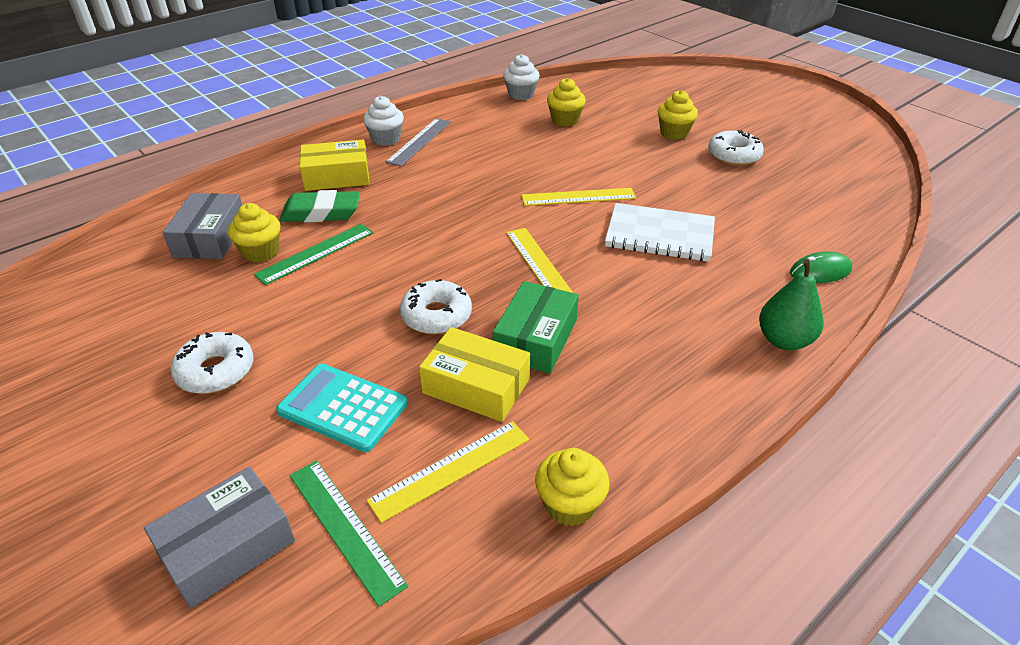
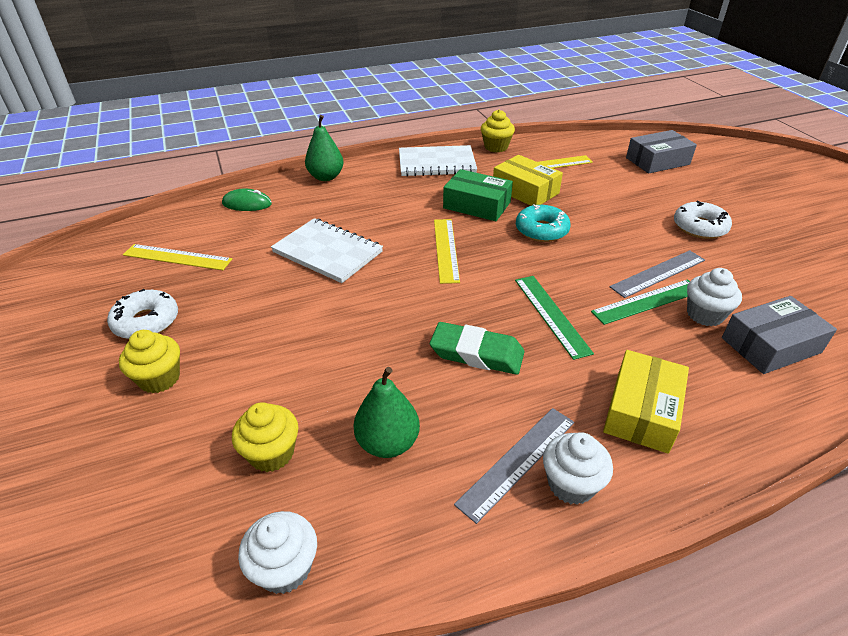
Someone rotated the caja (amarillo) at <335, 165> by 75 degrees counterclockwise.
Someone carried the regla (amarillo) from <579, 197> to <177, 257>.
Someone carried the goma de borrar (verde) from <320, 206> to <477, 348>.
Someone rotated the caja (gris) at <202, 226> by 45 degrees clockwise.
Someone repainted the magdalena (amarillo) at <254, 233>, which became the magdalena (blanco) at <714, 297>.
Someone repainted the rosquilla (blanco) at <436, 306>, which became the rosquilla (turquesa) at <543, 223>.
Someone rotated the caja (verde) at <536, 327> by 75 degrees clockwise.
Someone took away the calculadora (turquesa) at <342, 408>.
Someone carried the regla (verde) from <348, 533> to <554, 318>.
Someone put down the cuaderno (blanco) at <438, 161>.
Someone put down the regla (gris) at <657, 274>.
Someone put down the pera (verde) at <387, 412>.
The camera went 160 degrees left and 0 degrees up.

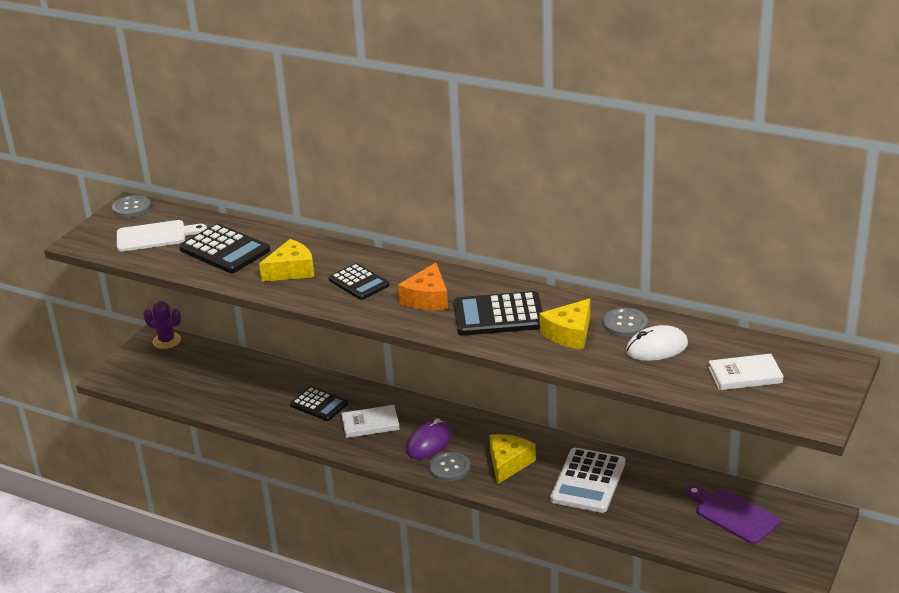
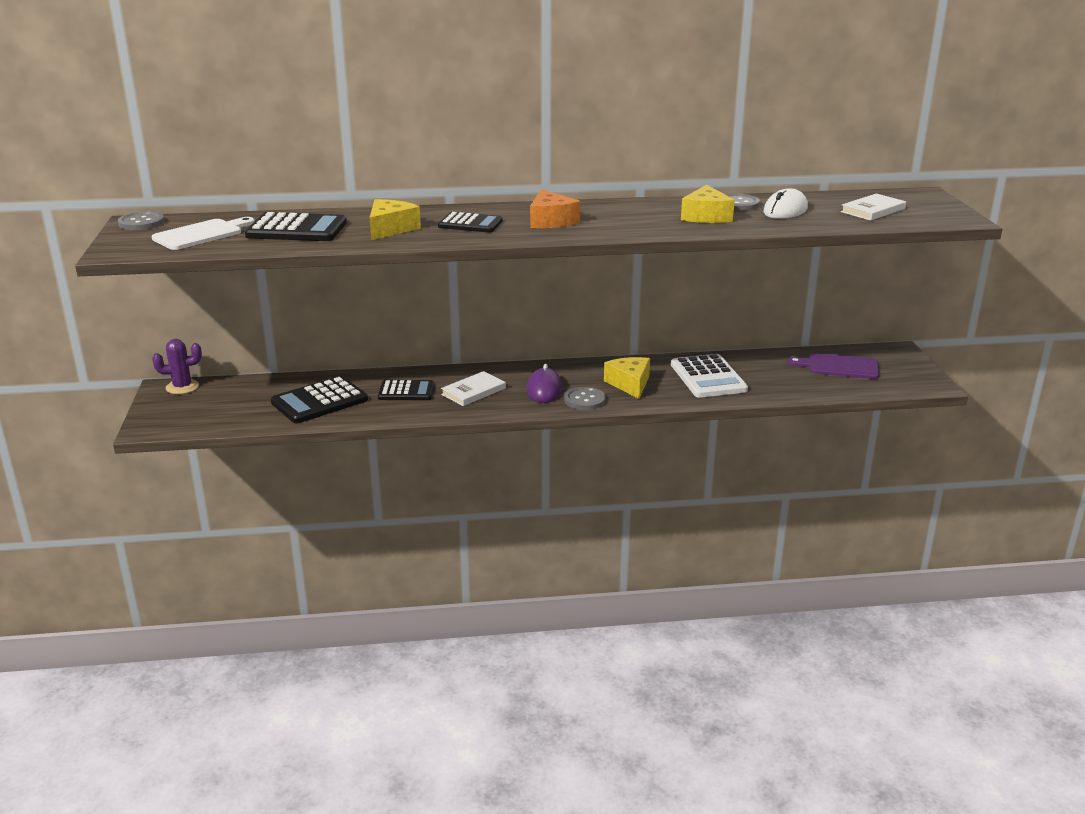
Someone carried the calculadora (negro) from <498, 313> to <319, 399>.
The camera went 35 degrees left and 5 degrees down.

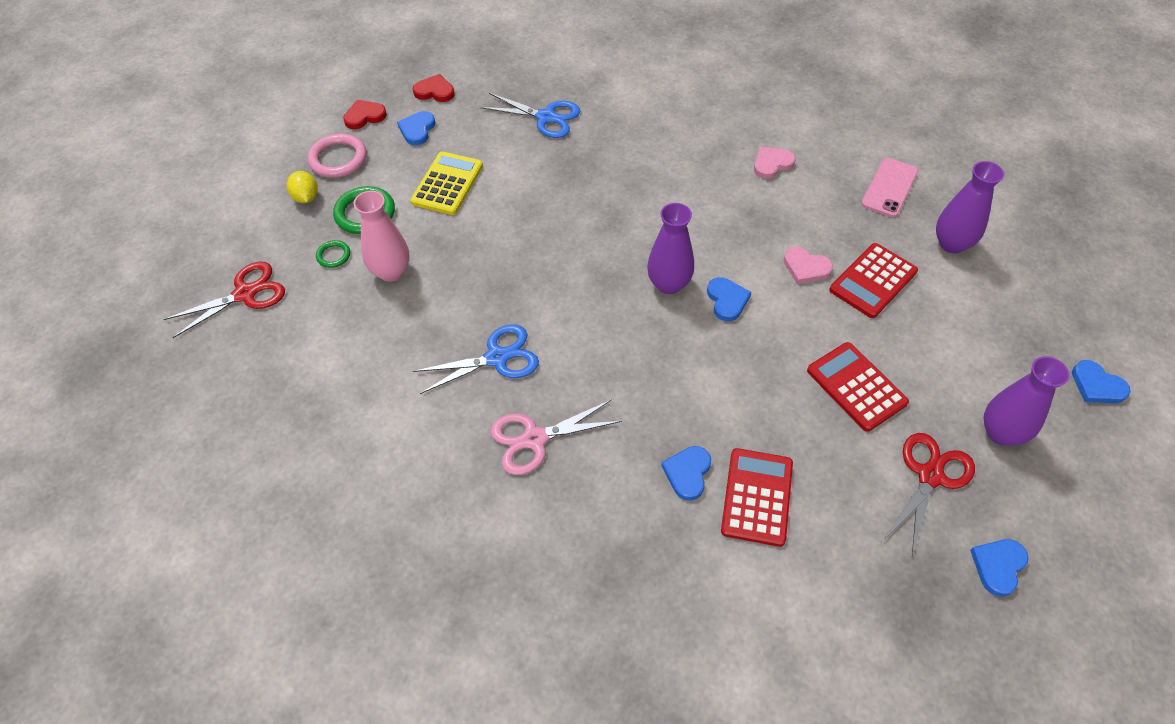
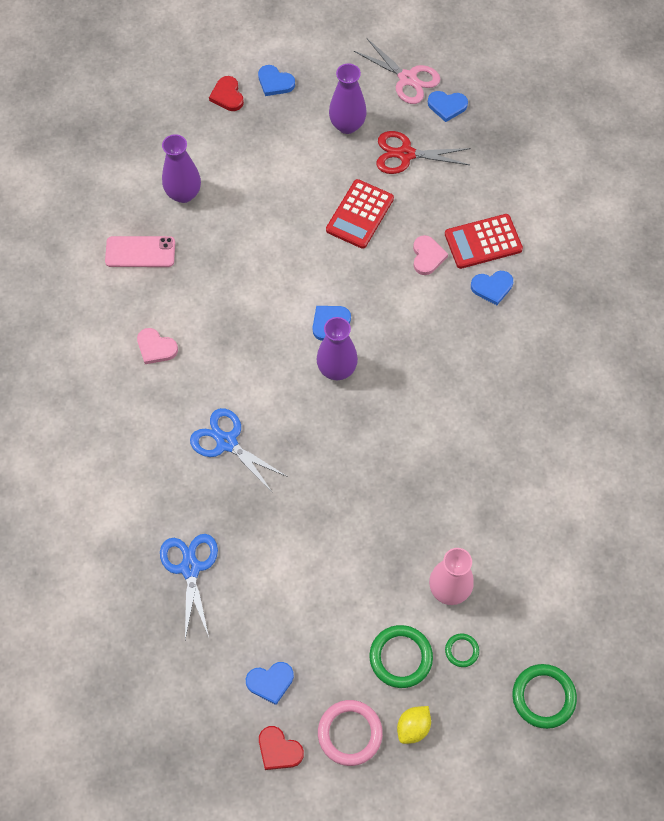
Someone carried the corazón (rojo) from <434, 88> to <226, 93>.
Someone took away the calculadora (amarillo) at <446, 183>.
Someone took away the calculadora (rojo) at <873, 280>.
Someone carried the corazón (rosa) from <808, 265> to <430, 255>.
Someone swapped the tijeras (rojo) at <224, 299> for the anillo (verde) at <544, 696>.
Someone carried the tijeras (azul) from <476, 359> to <239, 450>.
Someone rotated the corazón (azul) at <1101, 381> by 105 degrees clockwise.
Someone carried the tijeras (rosa) from <556, 437> to <397, 71>.
The camera went 120 degrees left and 10 degrees up.

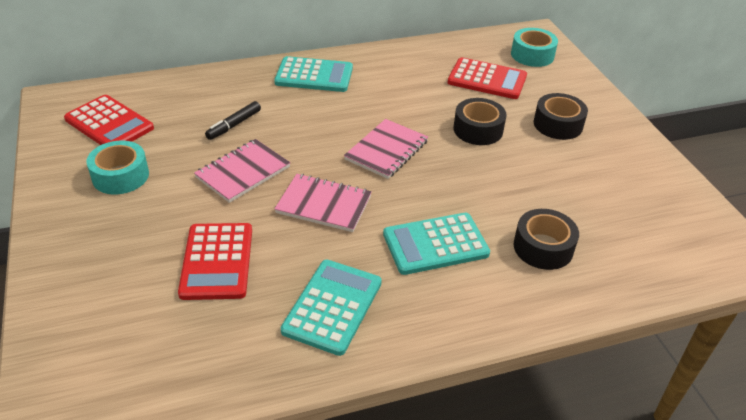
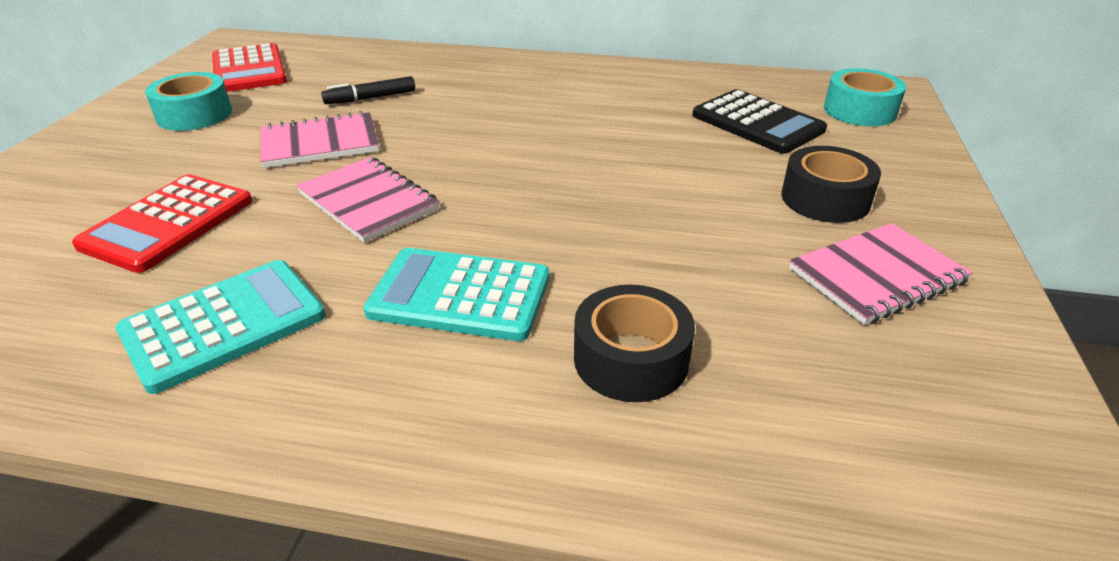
Someone took away the calculadora (turquesa) at <313, 74>.
Someone repainted the calculadora (rojo) at <487, 78>, which became the calculadora (negro) at <759, 121>.
Someone took away the cinta adhesiva (negro) at <480, 121>.
Someone carried the cuaderno (rosa) from <386, 149> to <881, 274>.
The camera went 30 degrees right and 5 degrees down.

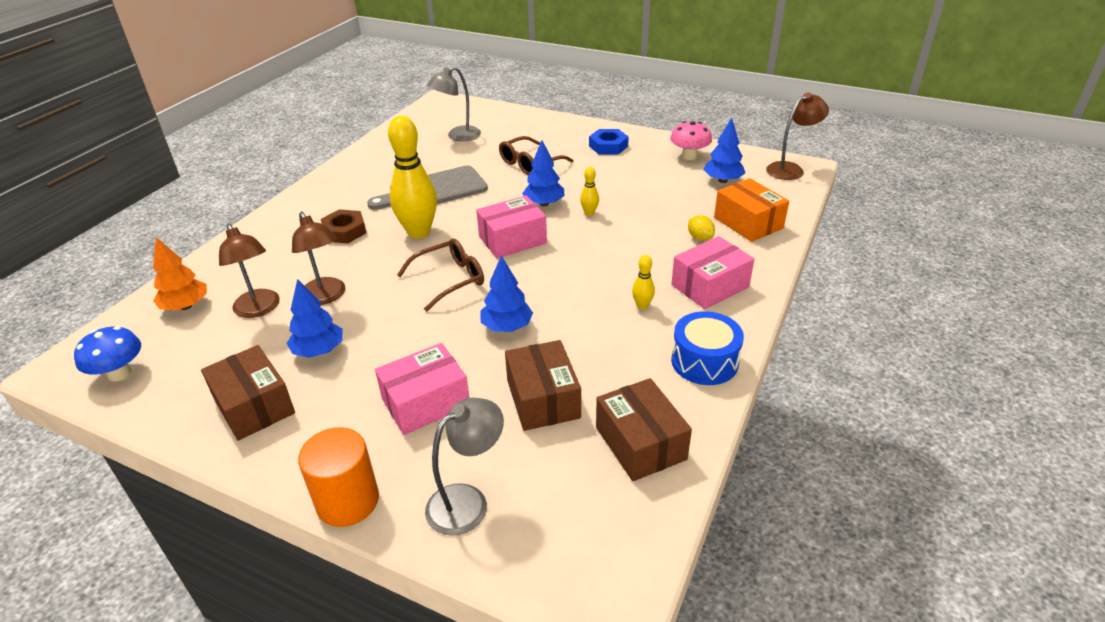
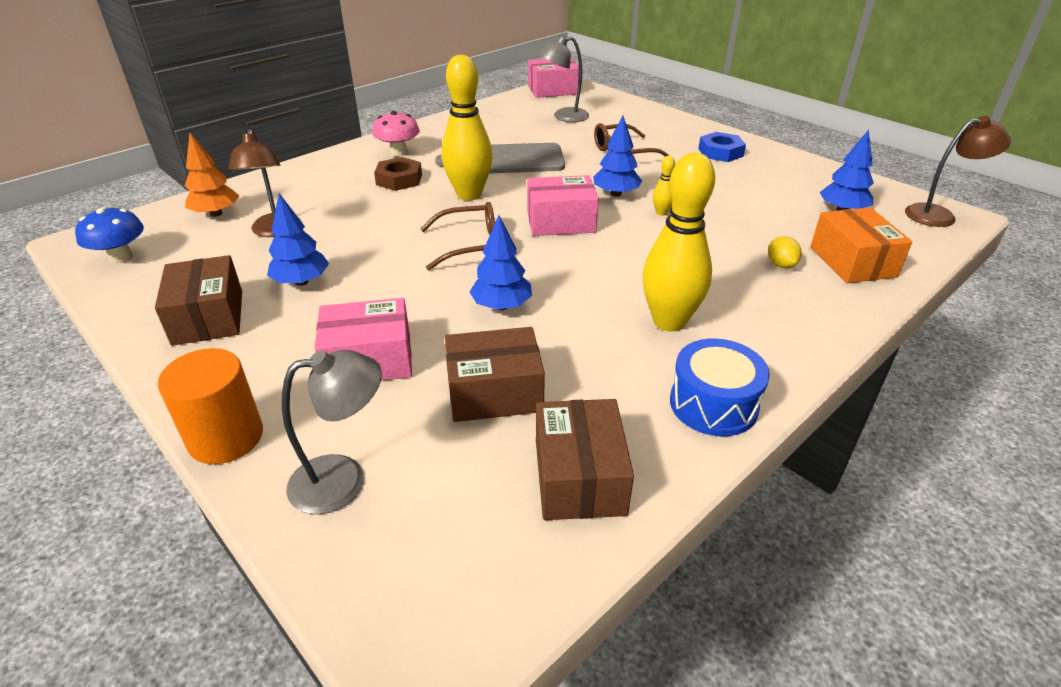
Someone carried the seta (rosa) from <691, 140> to <396, 133>.
Someone took away the lámpara (marrón) at <318, 258>.
Someone carried the caja (rosa) from <712, 272> to <553, 78>.
Someone scaled the bolo (amarillo) at <643, 282> by 2.33.
Someone rotated the caja (marrón) at <543, 385> by 75 degrees clockwise.
The camera went 20 degrees right and 0 degrees up.

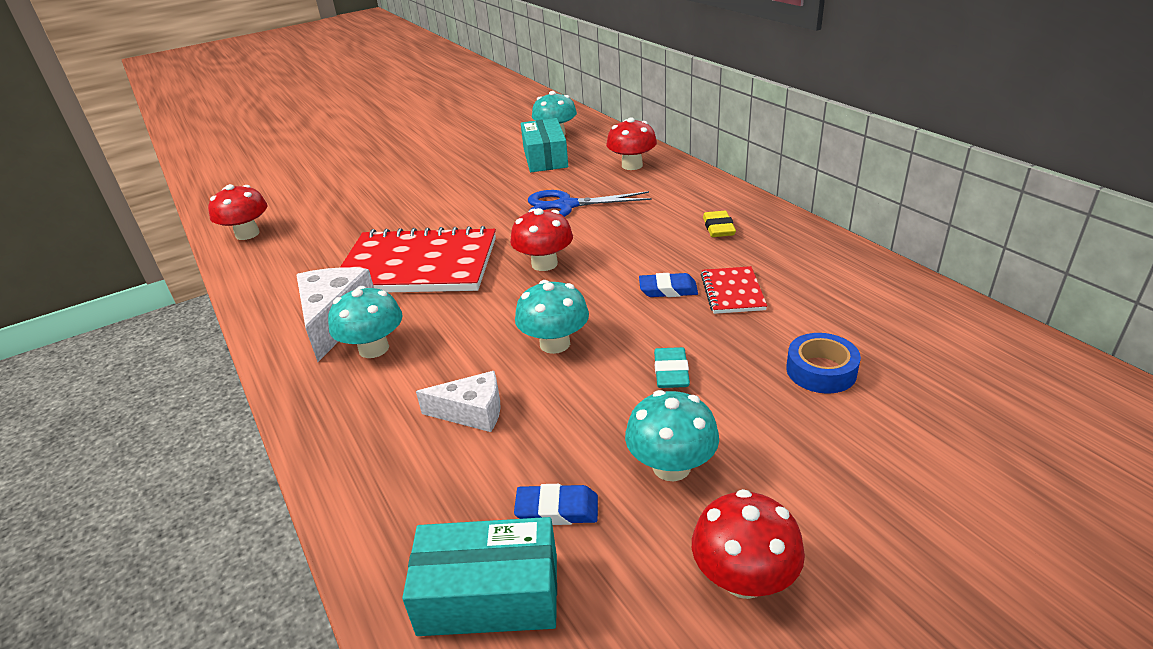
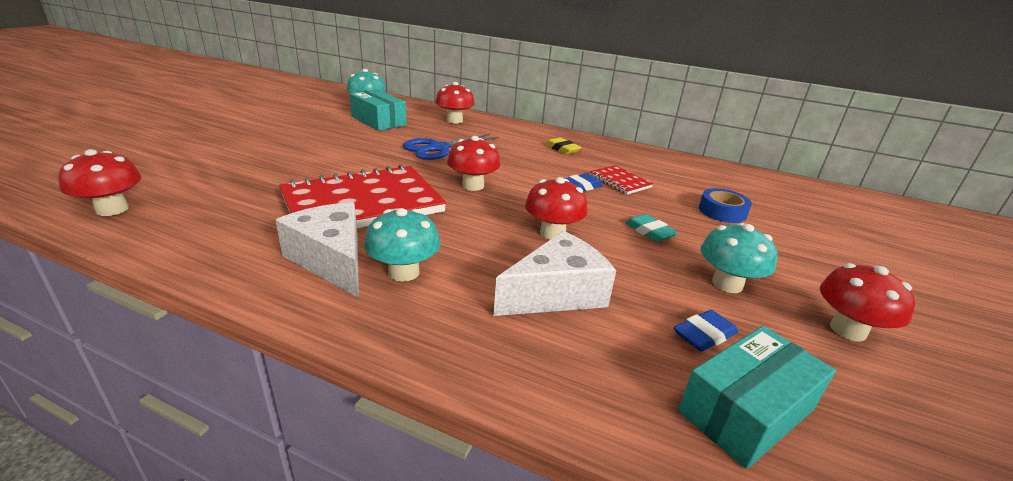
Someone repainted the seta (turquesa) at <552, 317>, which became the seta (rojo) at <556, 208>.
Someone scaled the queso (blanco) at <458, 401> by 1.56.
The camera went 40 degrees left and 5 degrees down.

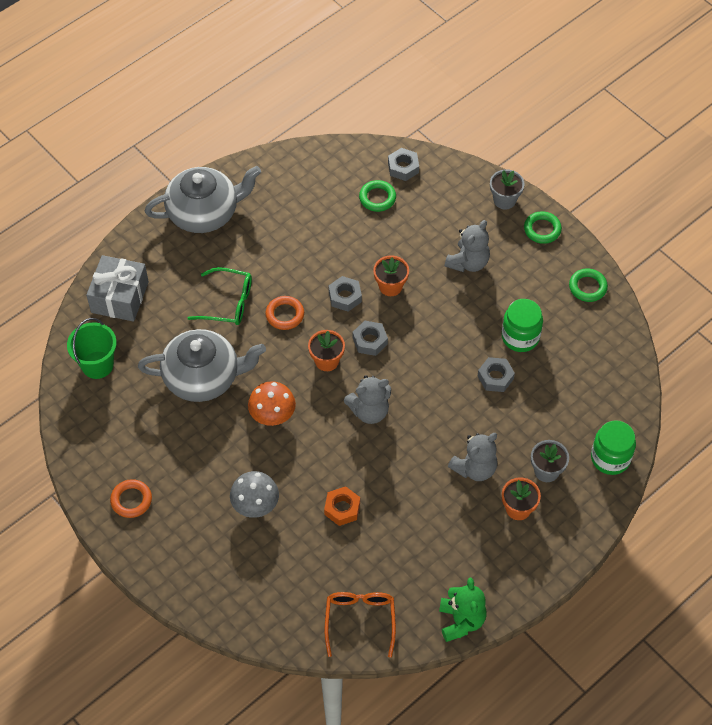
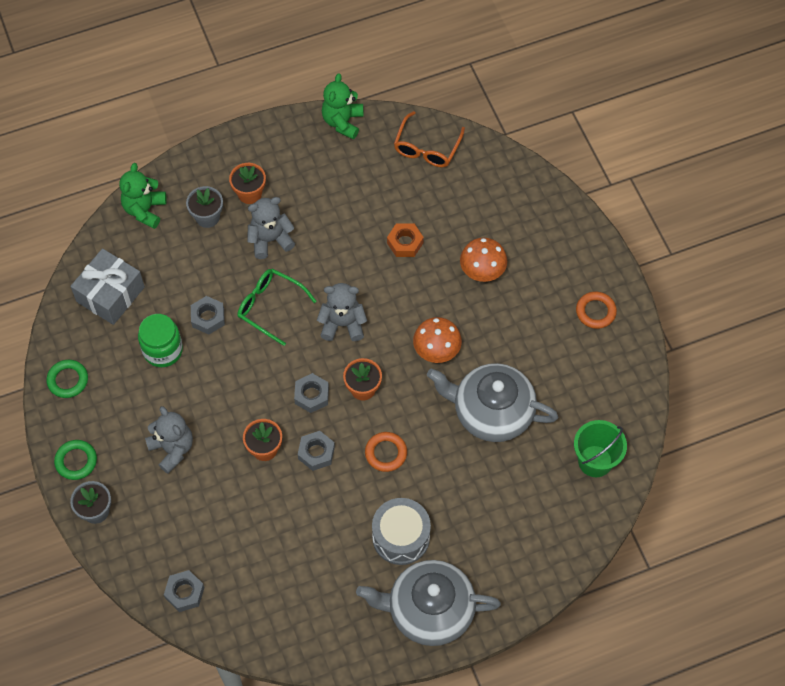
Someone took away the anillo (verde) at <377, 196>.
Someone rotated the osito (gris) at <467, 246> by 90 degrees clockwise.
Someone carried the regalo (gris) from <117, 288> to <107, 286>.
Someone carried the gafas (verde) from <220, 296> to <277, 307>.
Someone swapped the tarro (verde) at <613, 447> for the osito (verde) at <143, 196>.
Someone repainted the seta (gris) at <254, 494>, which became the seta (naranja) at <483, 260>.
Someone put down the tambor (gris) at <401, 531>.
The camera went 160 degrees left and 5 degrees up.

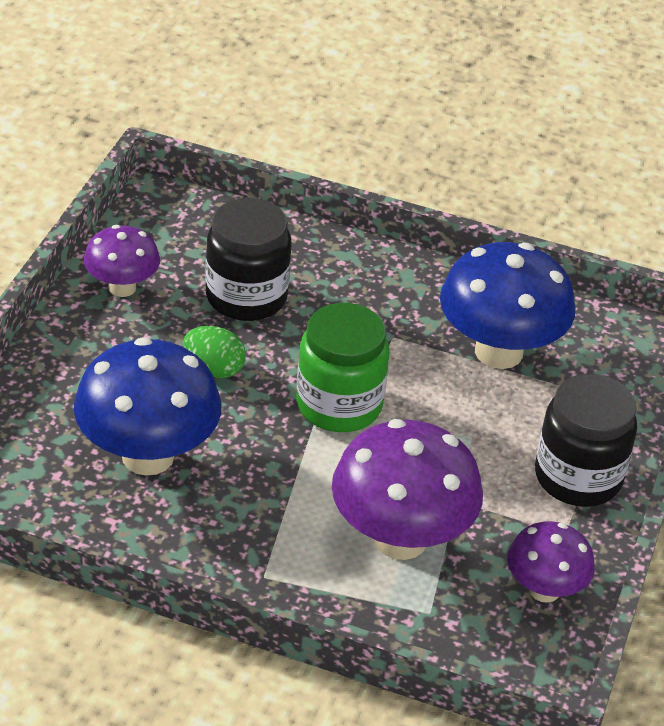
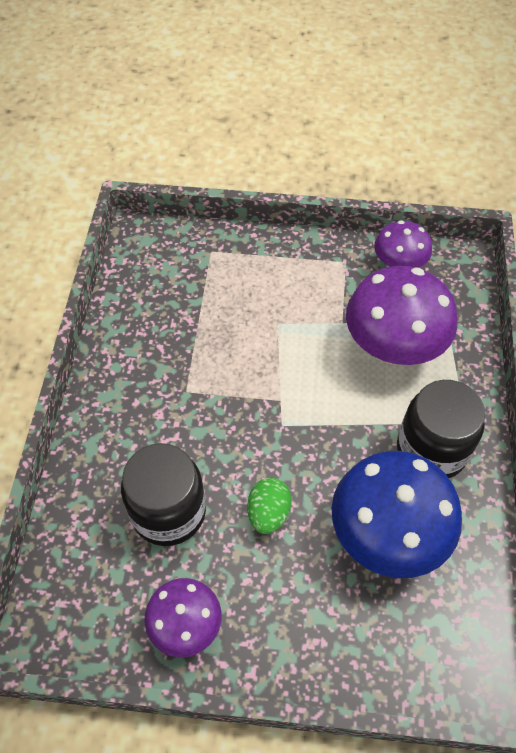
Someone took away the seta (azul) at <507, 305>.
Someone took away the tarro (verde) at <342, 367>.
Someone carried the tarro (negro) from <586, 440> to <441, 429>.
The camera went 100 degrees left and 15 degrees up.

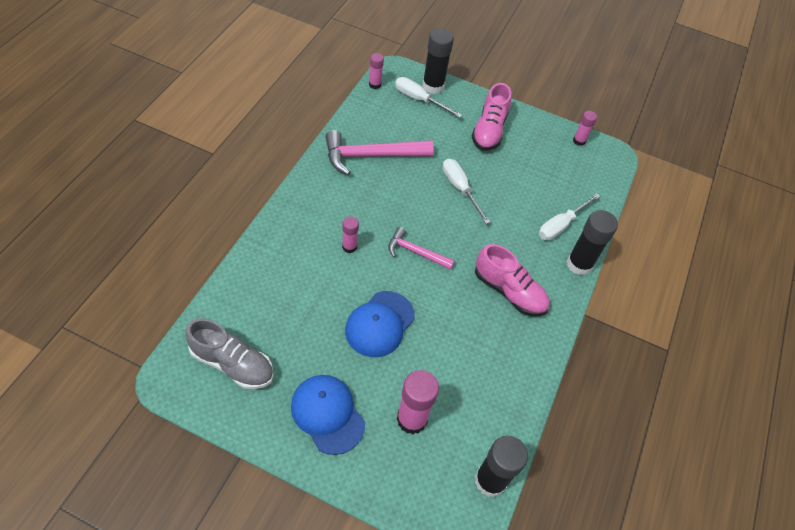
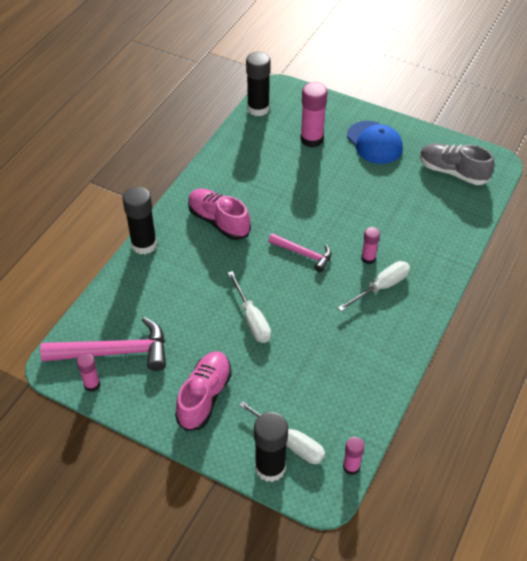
Someone carried the martillo (rosa) from <379, 152> to <103, 344>.
Someone carried the destornillador (blanco) from <569, 217> to <374, 286>.
Someone took away the gorra (azul) at <380, 324>.
The camera went 170 degrees left and 5 degrees down.

